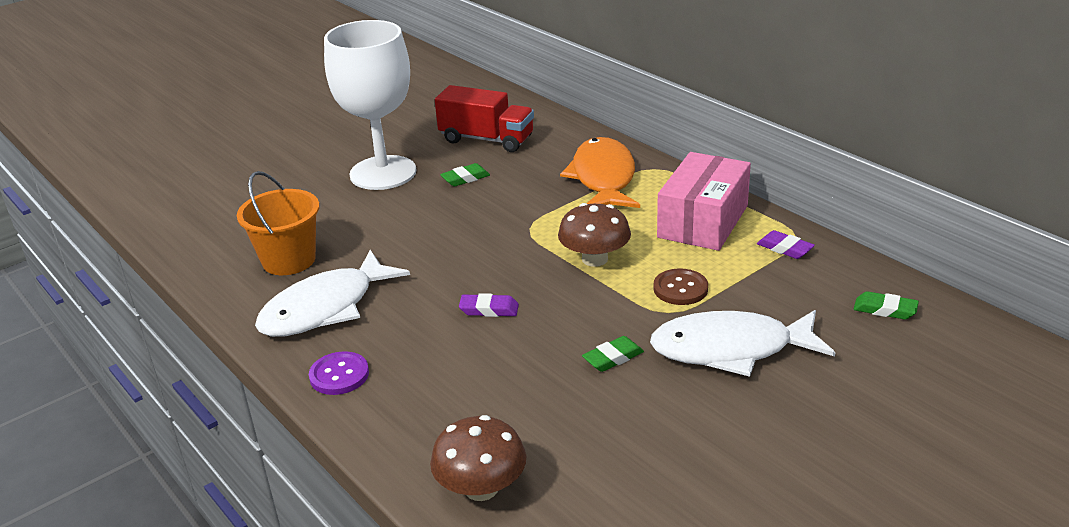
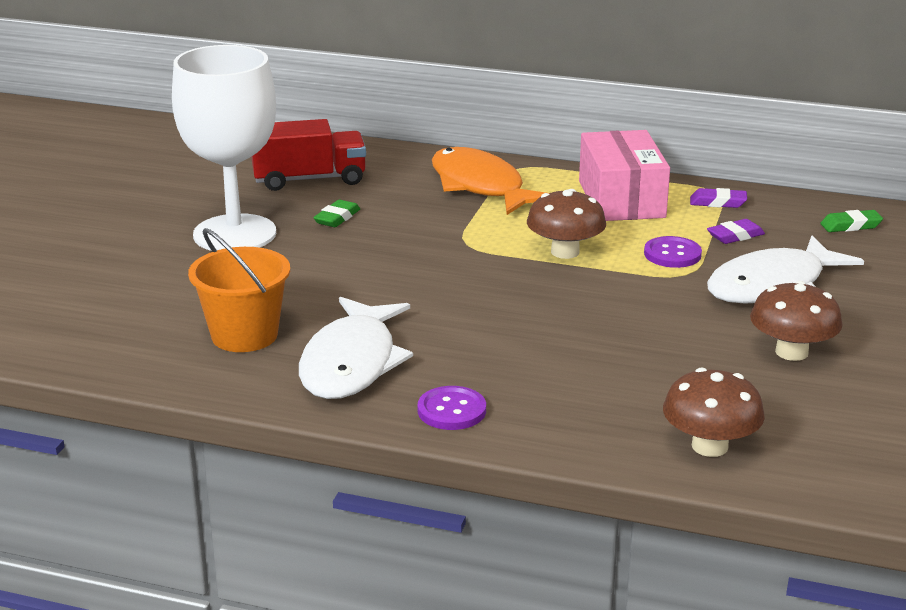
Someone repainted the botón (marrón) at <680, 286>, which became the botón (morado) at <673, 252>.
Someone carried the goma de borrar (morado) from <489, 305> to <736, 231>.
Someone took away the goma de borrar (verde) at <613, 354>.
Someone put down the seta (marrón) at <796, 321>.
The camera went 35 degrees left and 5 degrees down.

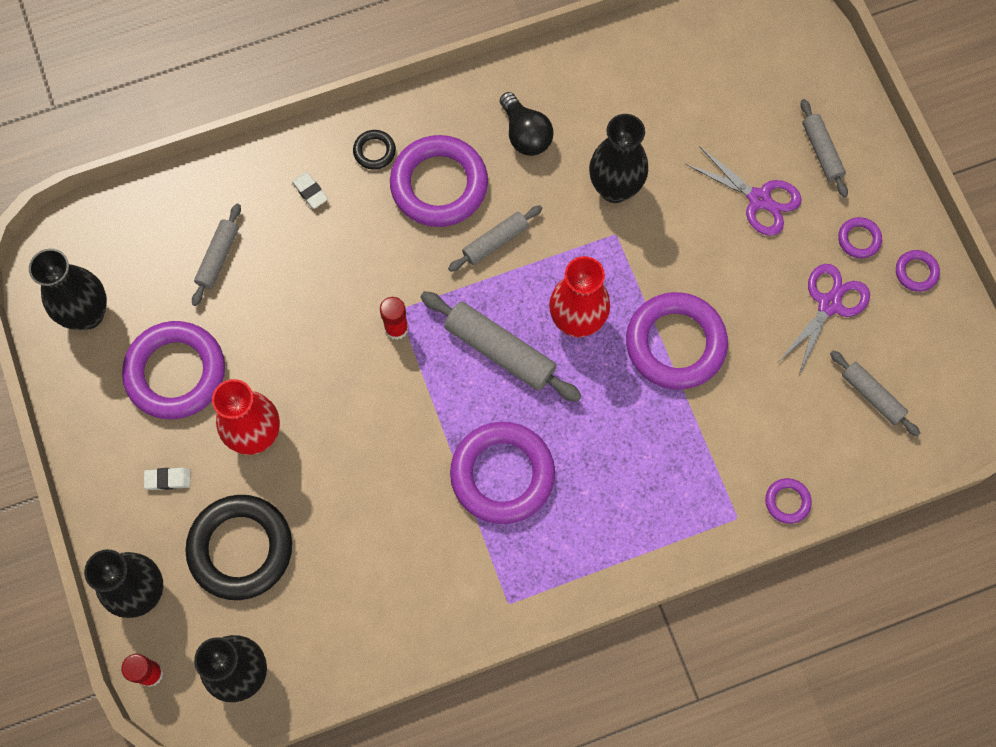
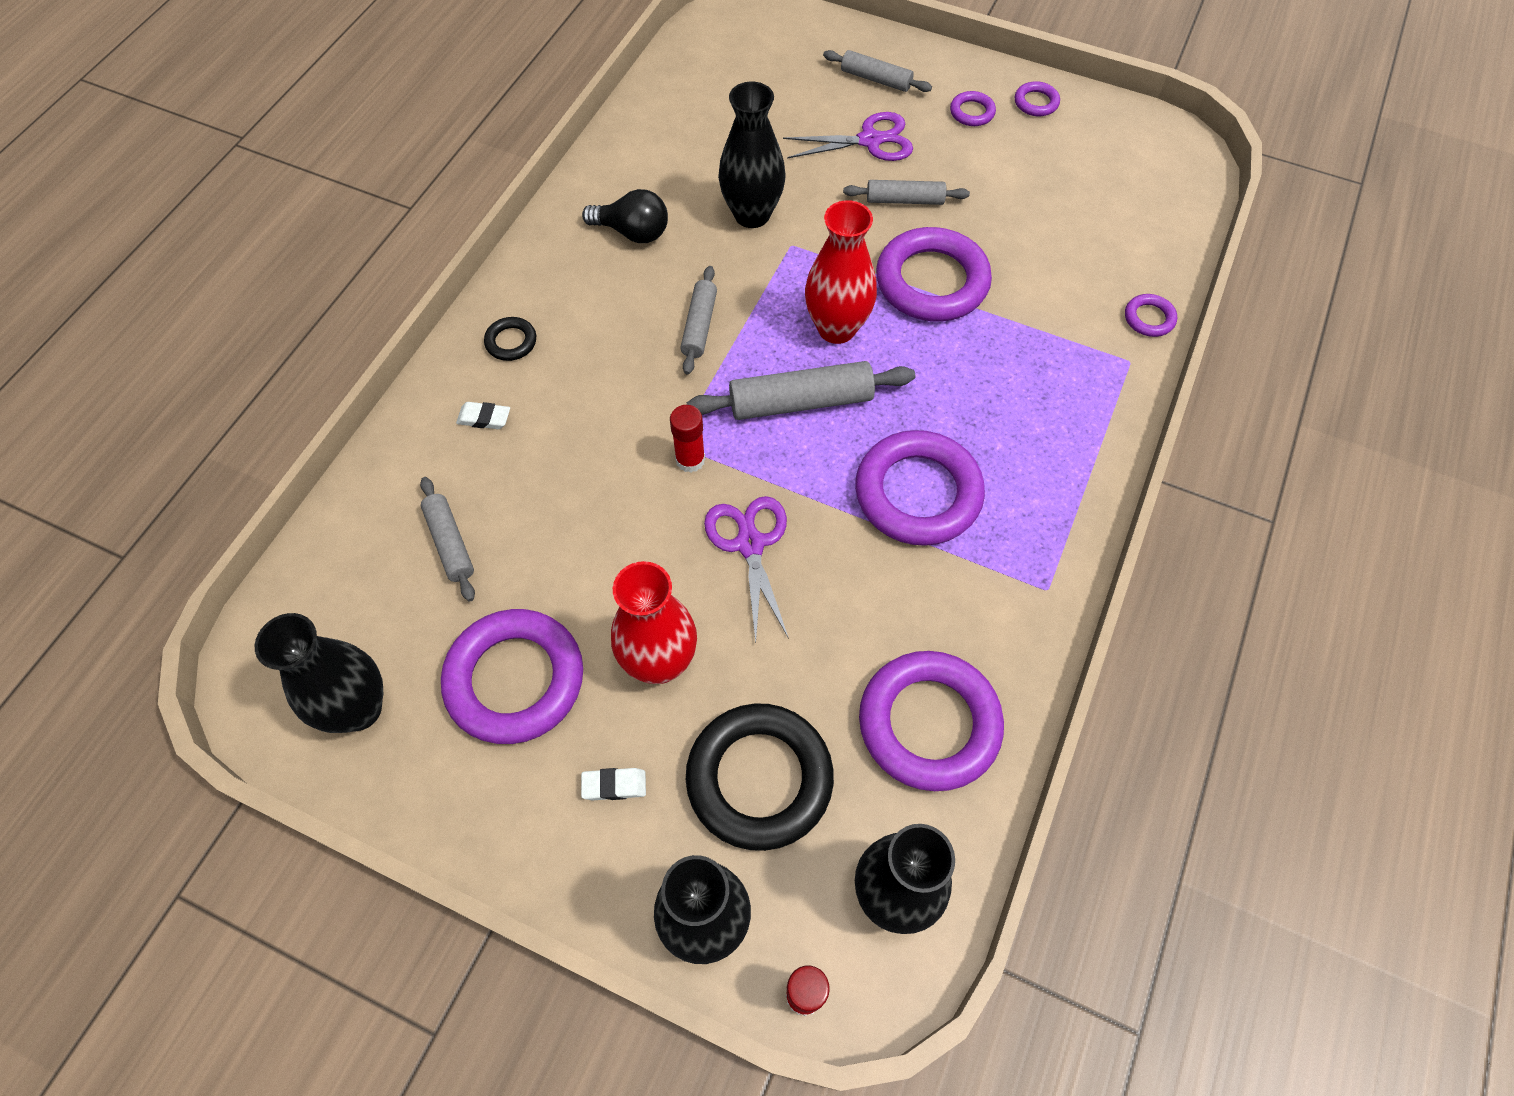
Someone carried the anillo (morado) from <439, 181> to <931, 721>.
Someone carried the tijeras (morado) from <824, 319> to <746, 569>.
Someone carried the rodillo (gris) from <875, 393> to <906, 192>.
Someone rotated the goma de borrar (blanco) at <167, 479> by 45 degrees clockwise.
The camera went 45 degrees left and 10 degrees down.

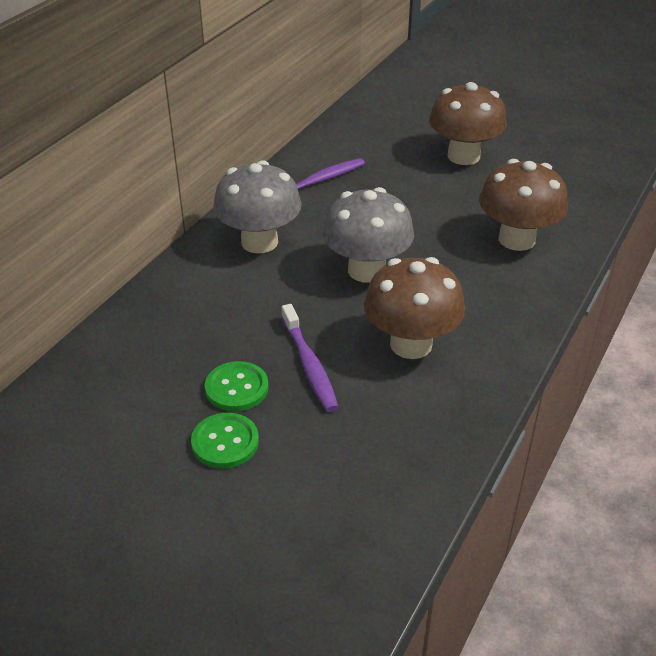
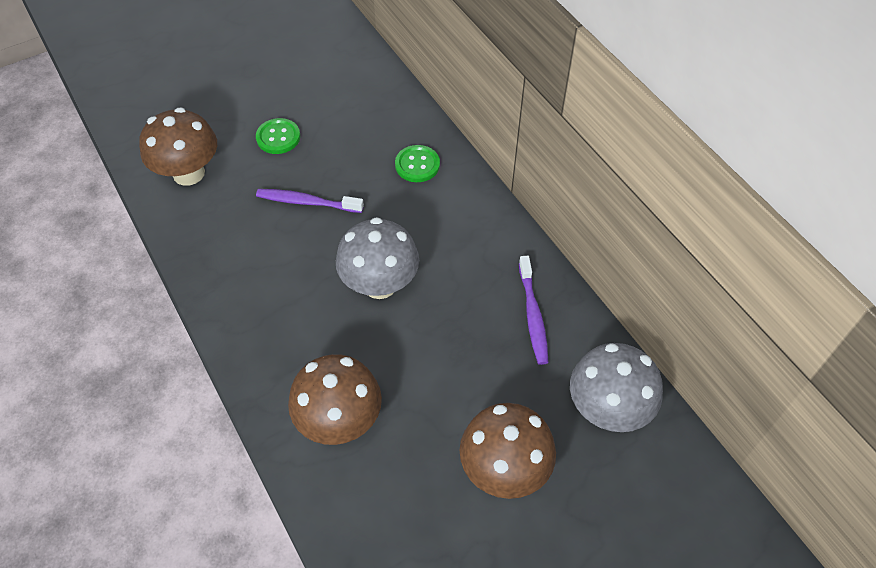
Someone carried the seta (gris) from <257, 206> to <616, 387>.
Someone carried the seta (marrón) from <414, 308> to <178, 146>.
Someone carried the botón (verde) from <237, 386> to <417, 163>.
The camera went 120 degrees right and 15 degrees up.

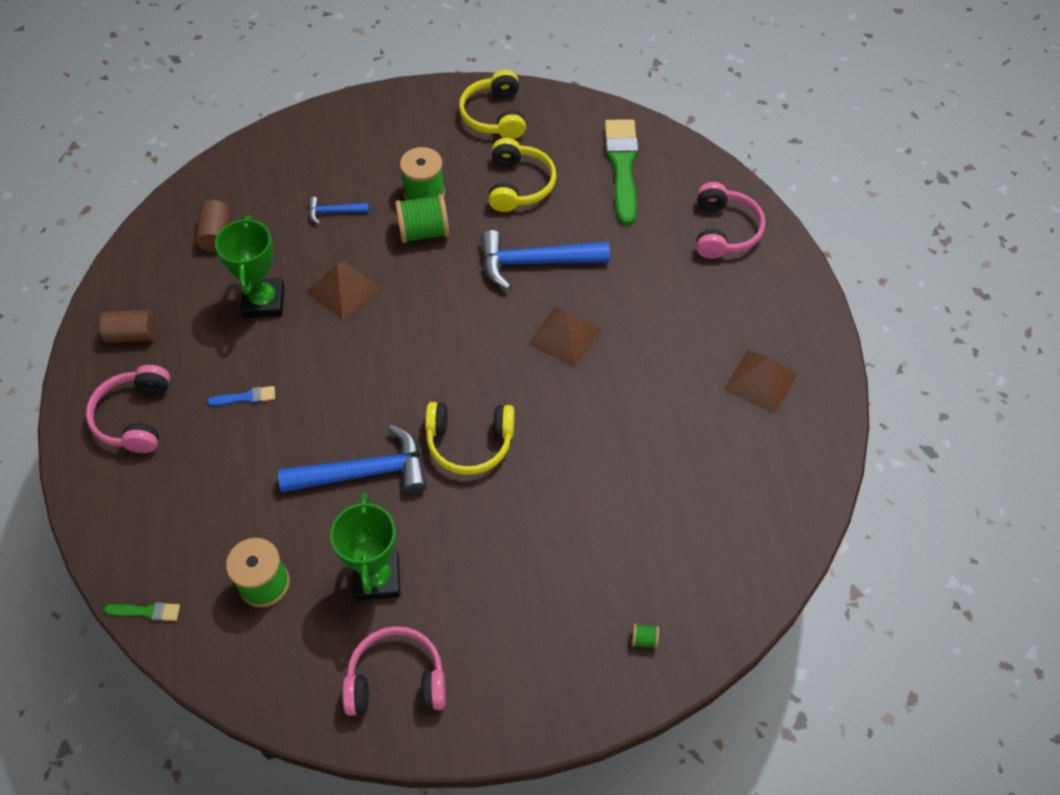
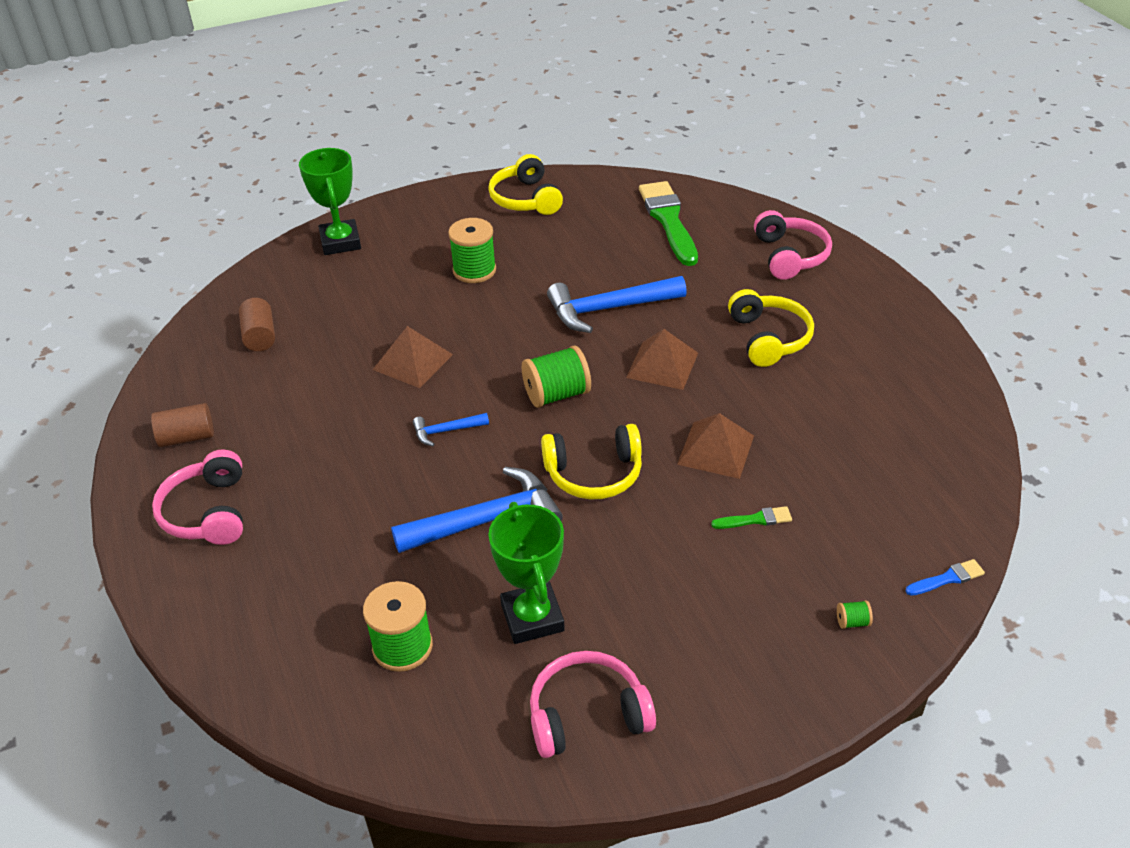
Someone carried the auriculares (amarillo) from <522, 175> to <771, 328>.
Someone carried the carrete (verde) from <422, 218> to <556, 376>.
Someone carried the martillo (azul) from <339, 210> to <451, 429>.
Someone carried the trofeo (verde) from <250, 267> to <330, 201>.
Someone carried the pirámide (marrón) from <761, 382> to <715, 446>.
Someone carried the pincel (azul) from <241, 396> to <945, 577>.
Someone carried the pincel (verde) from <142, 611> to <751, 517>.
The camera went 10 degrees left and 15 degrees down.

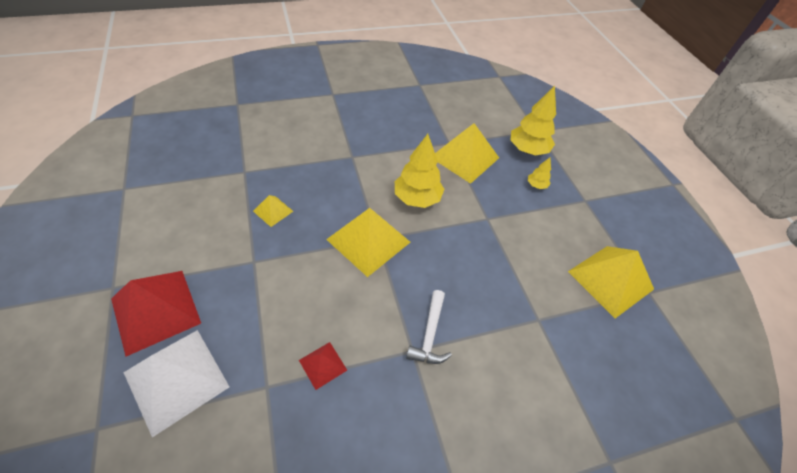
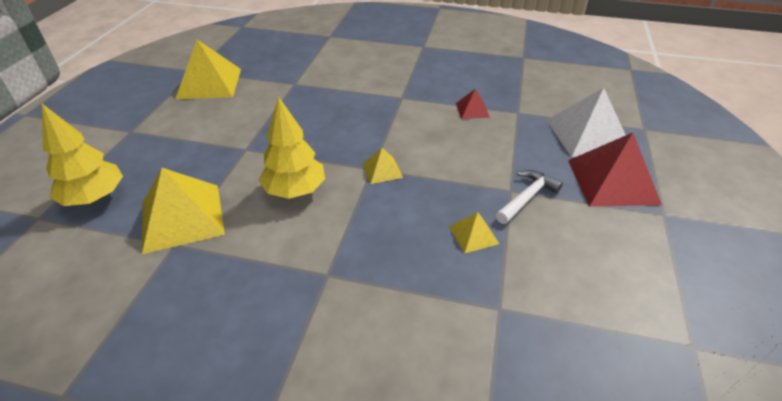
Someone took away the árbol (amarillo) at <539, 173>.
Someone scaled the pirámide (amarillo) at <368, 242> by 0.49.
Someone carried the martillo (blanco) from <429, 327> to <529, 197>.
The camera went 145 degrees left and 10 degrees down.

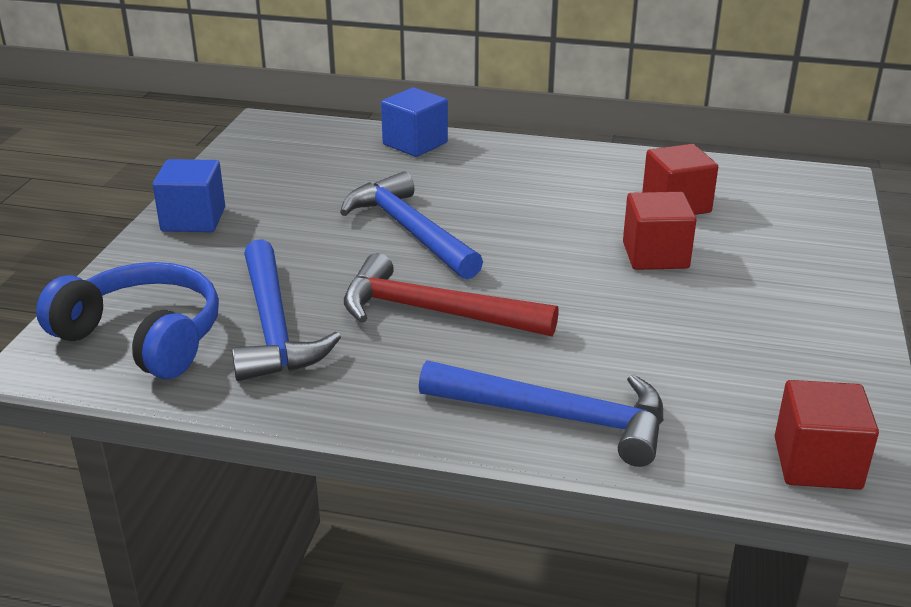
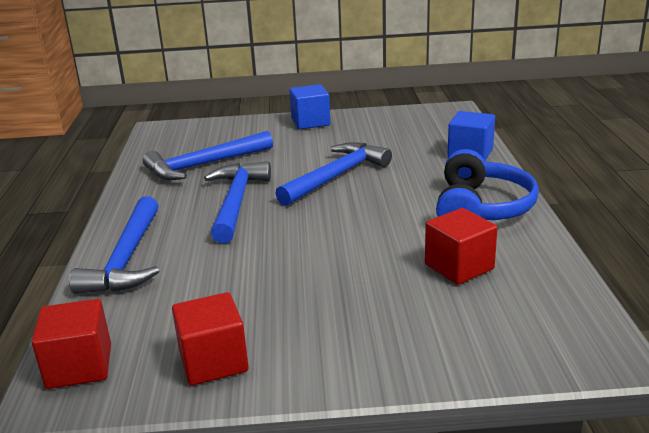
Someone carried the cubo (rojo) from <660, 231> to <210, 339>.
Someone repainted the martillo (rojo) at <451, 295>, which became the martillo (azul) at <237, 202>.
Someone carried the auriculares (azul) from <127, 320> to <487, 184>.
The camera went 75 degrees right and 5 degrees down.

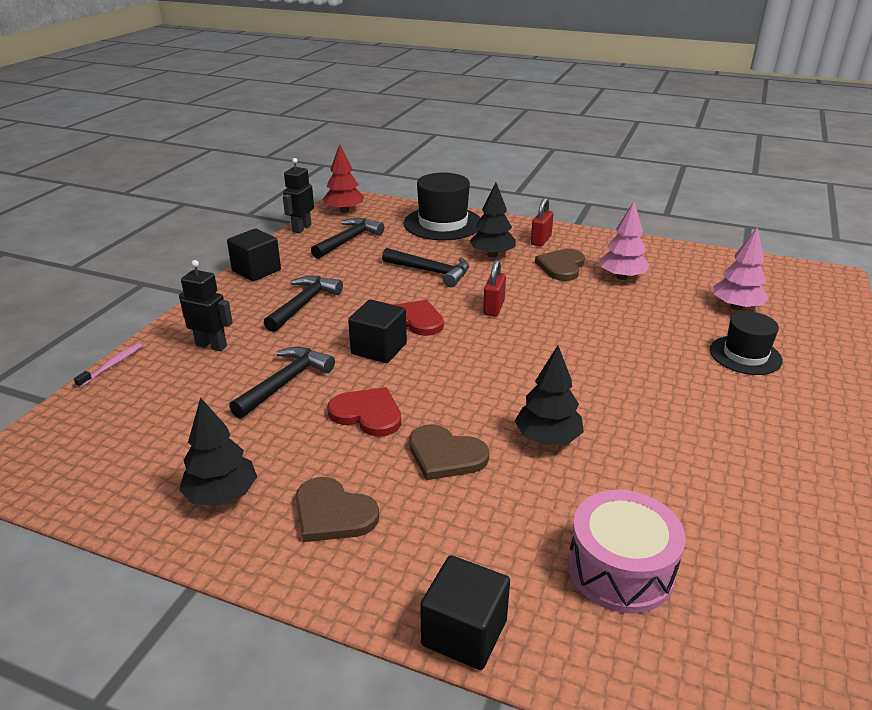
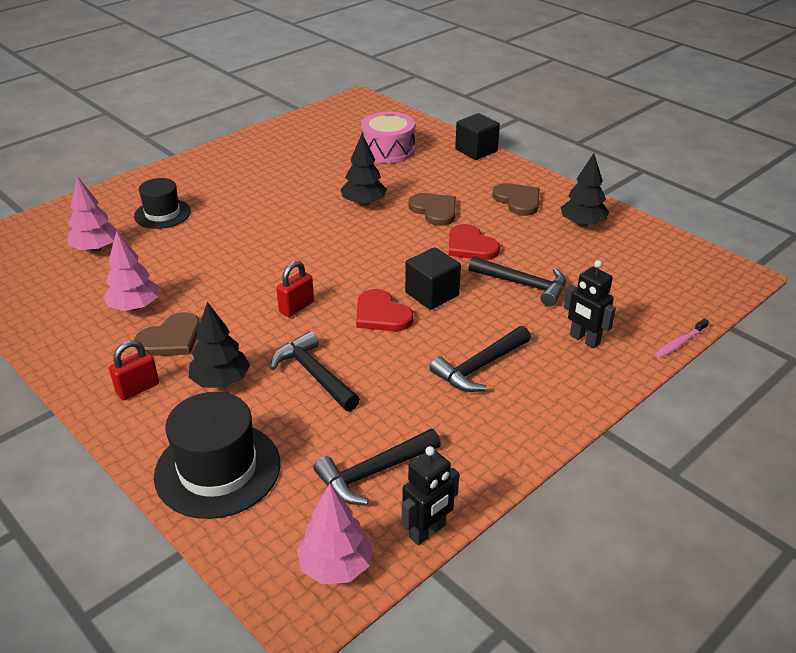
Someone repainted the árbol (rojo) at <343, 178>, which became the árbol (rosa) at <334, 534>.
Someone took away the cubo (negro) at <254, 255>.
Someone rotated the martillo (negro) at <282, 383> by 120 degrees counterclockwise.
The camera went 155 degrees left and 5 degrees up.

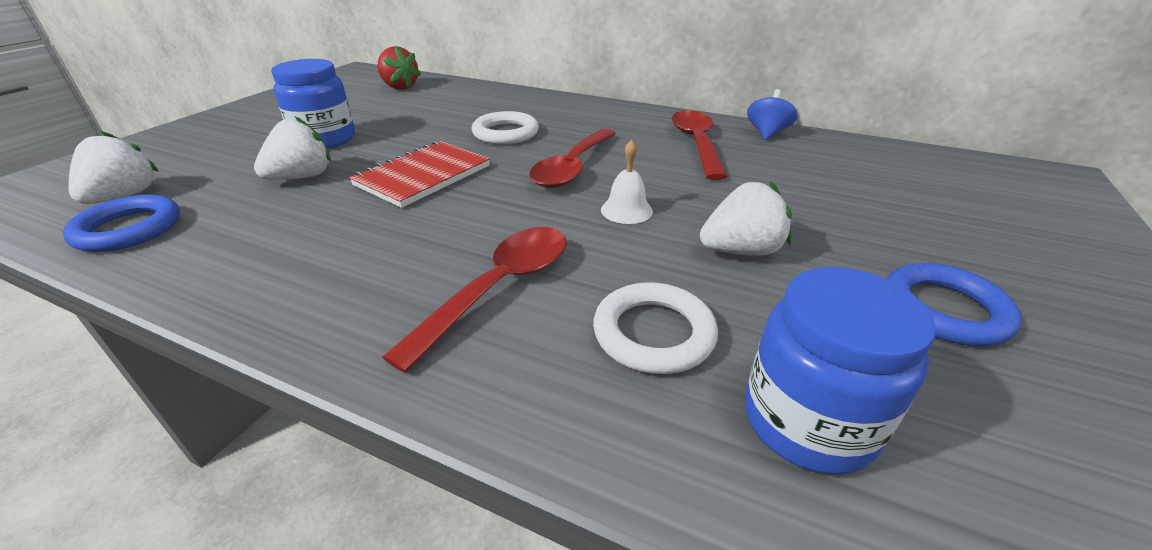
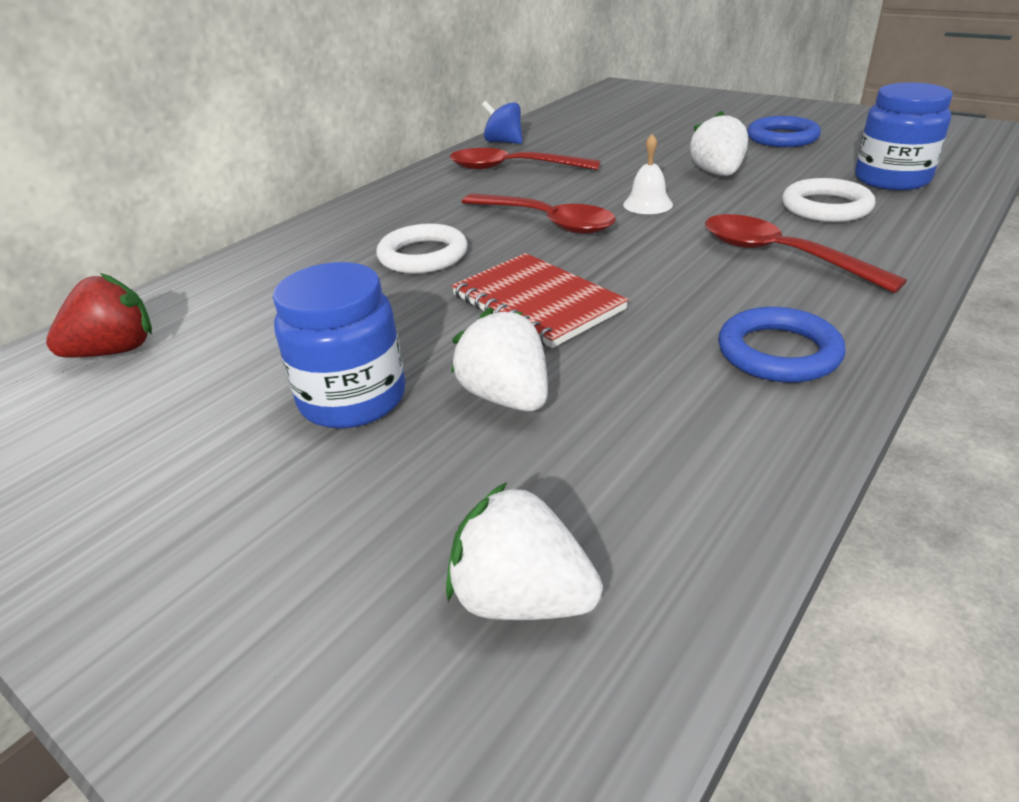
Someone carried the anillo (azul) from <121, 223> to <782, 345>.
The camera went 75 degrees left and 0 degrees up.

